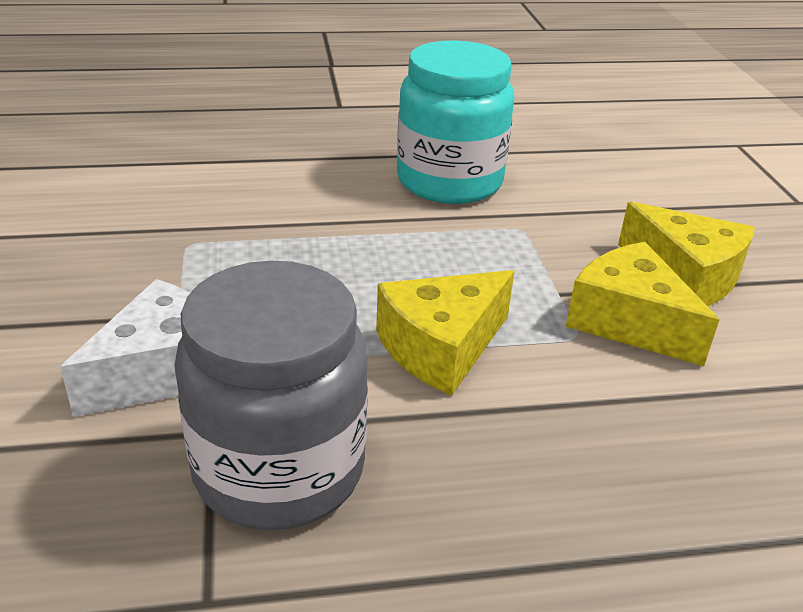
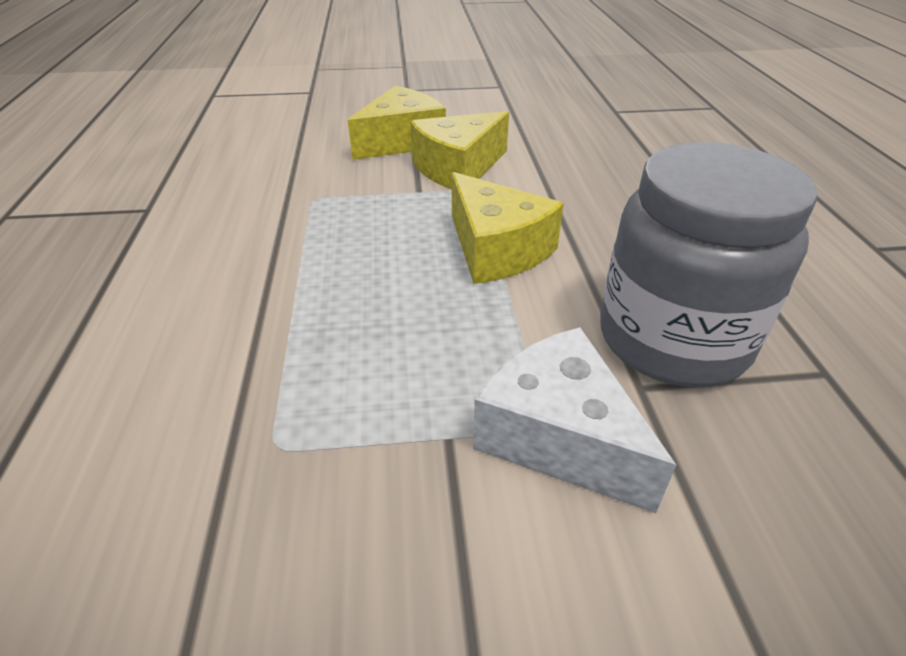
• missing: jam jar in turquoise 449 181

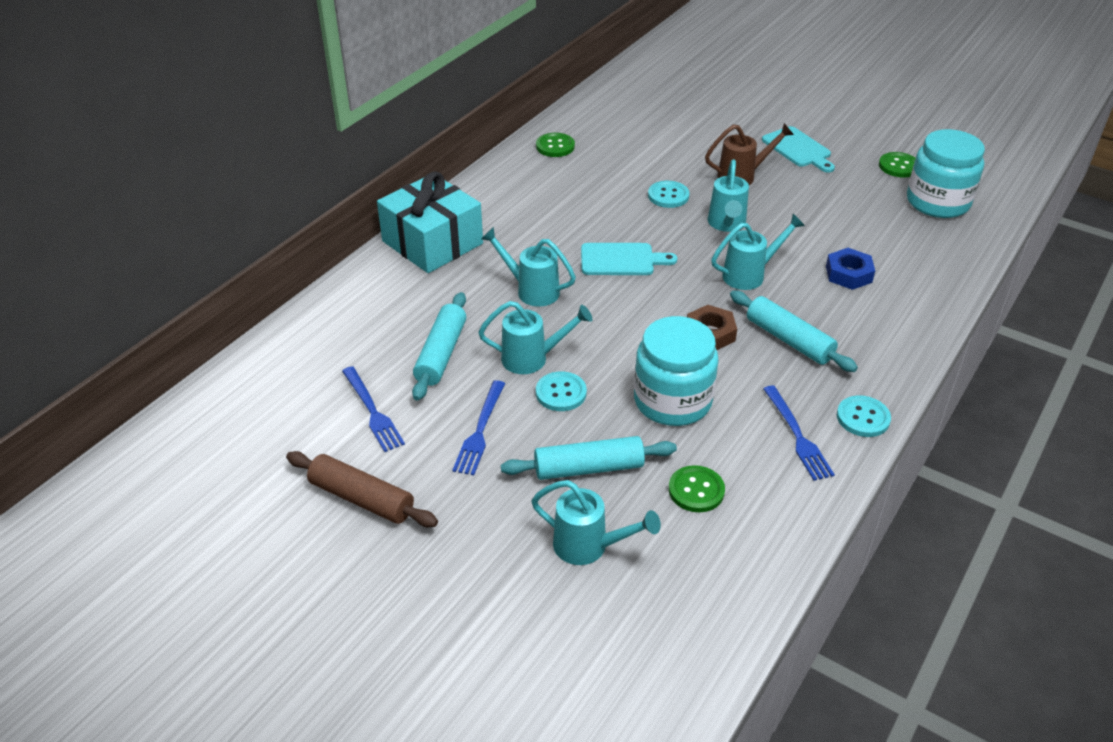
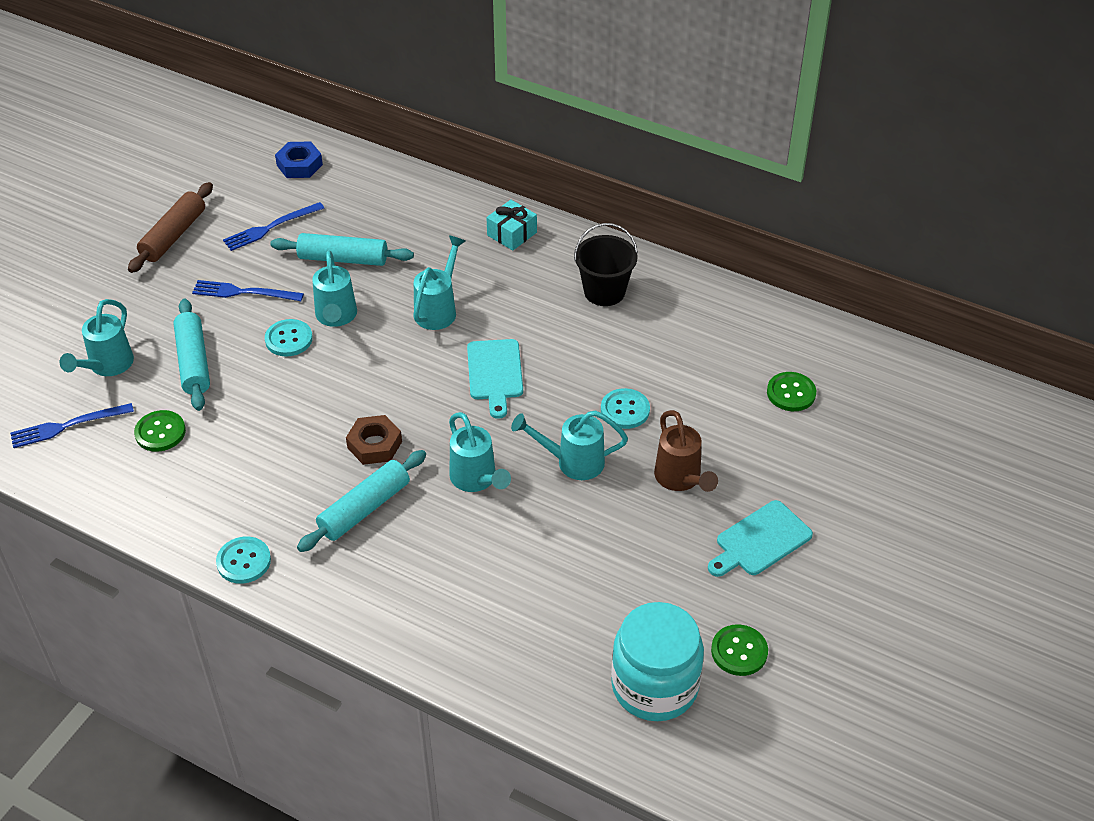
• size: wrapped gift in turquoise 432 242 = 512 234 x0.49
• relocated: sewing button in leaf-green 555 146 to 791 393
• missing: jam jar in turquoise 672 401
• relocated: fork in blue 797 435 to 68 426
• relocated: hex nut in blue 848 274 to 299 165
• appeared: sand bucket in ebony 604 292

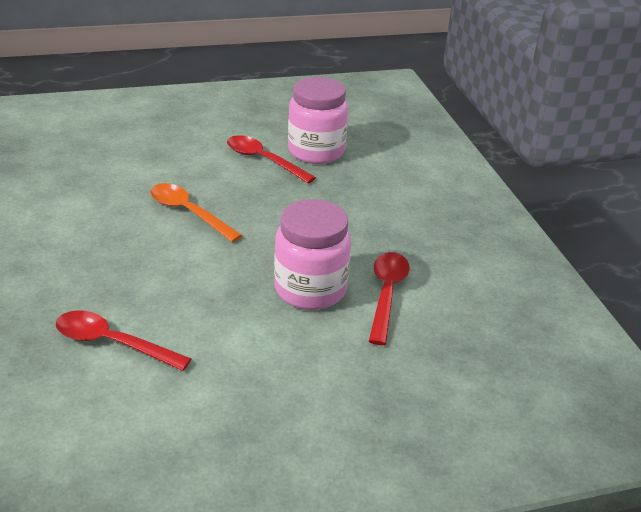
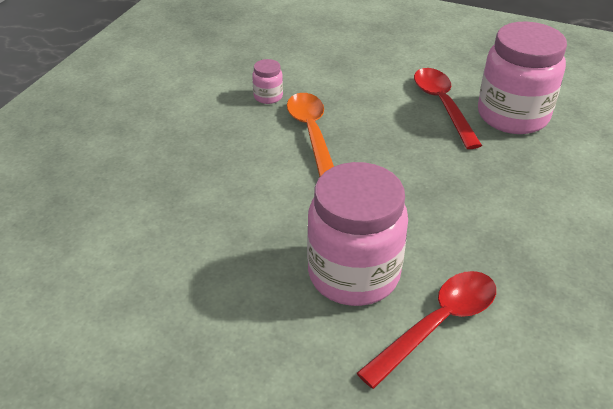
• missing: tablespoon in red 112 343
• appeared: jam jar in rosy 268 97

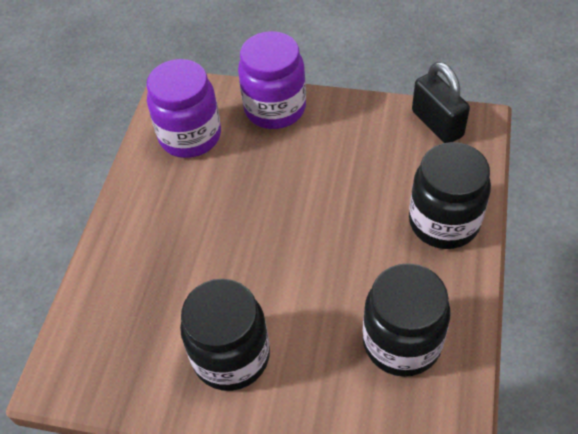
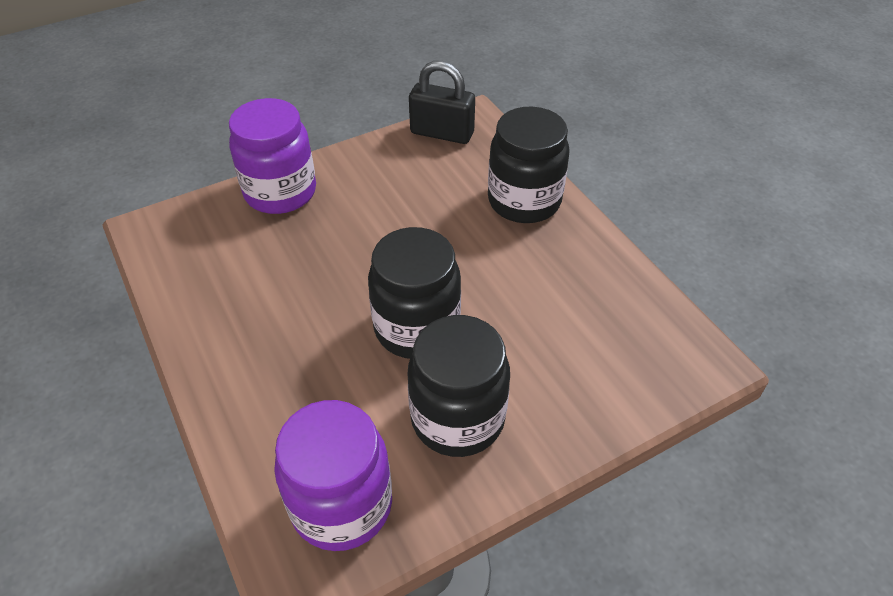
• relocated: jam jar in violet 190 136 to 341 505
• relocated: jam jar in ebony 401 342 to 416 328

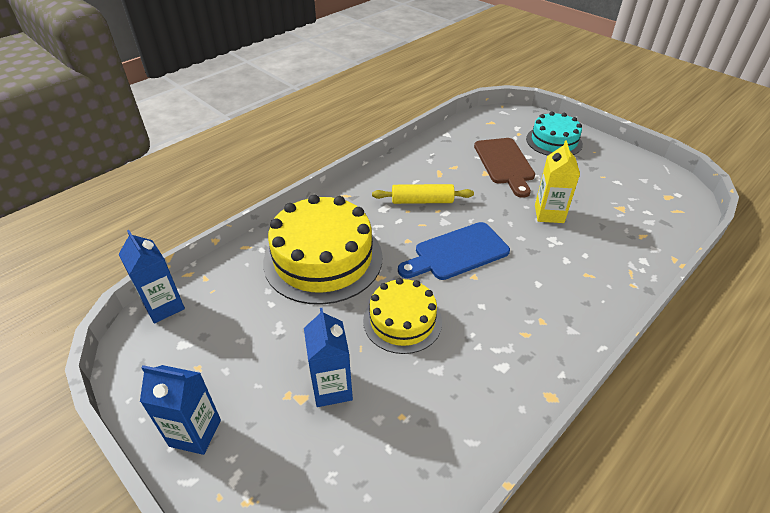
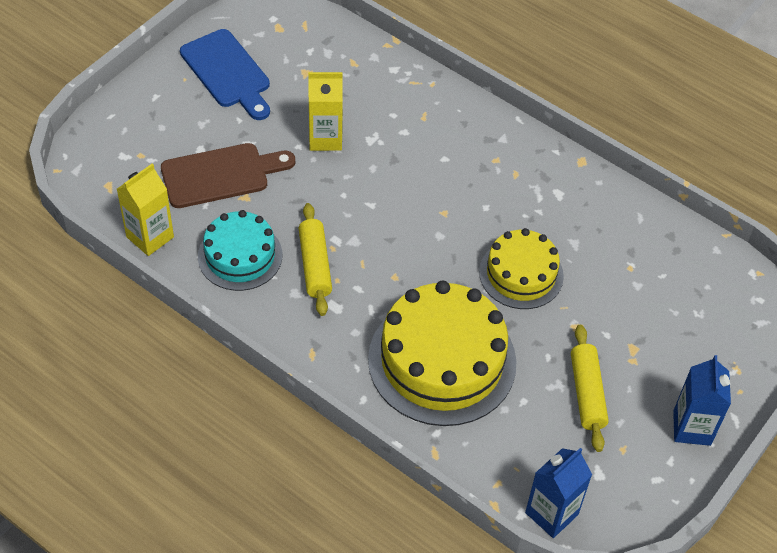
• missing: milk carton in blue 332 388
• relocated: chopping board in blue 457 252 to 227 72
• relocated: gateau in turquoise 554 141 to 240 256
• appeared: milk carton in yellow 150 237
• appeared: pastry roller in yellow 587 393

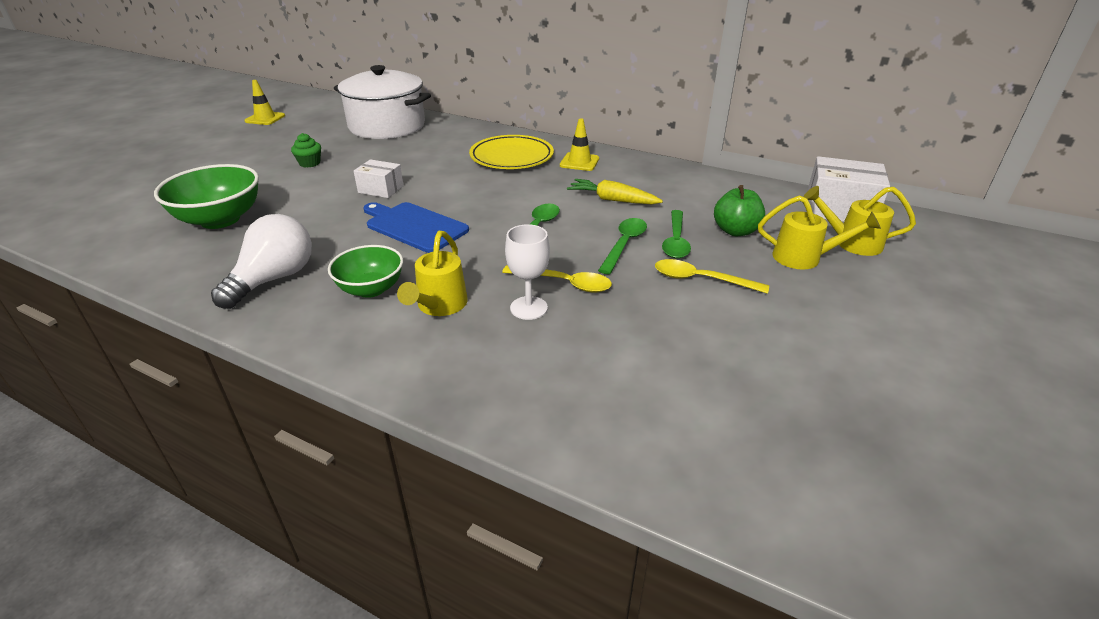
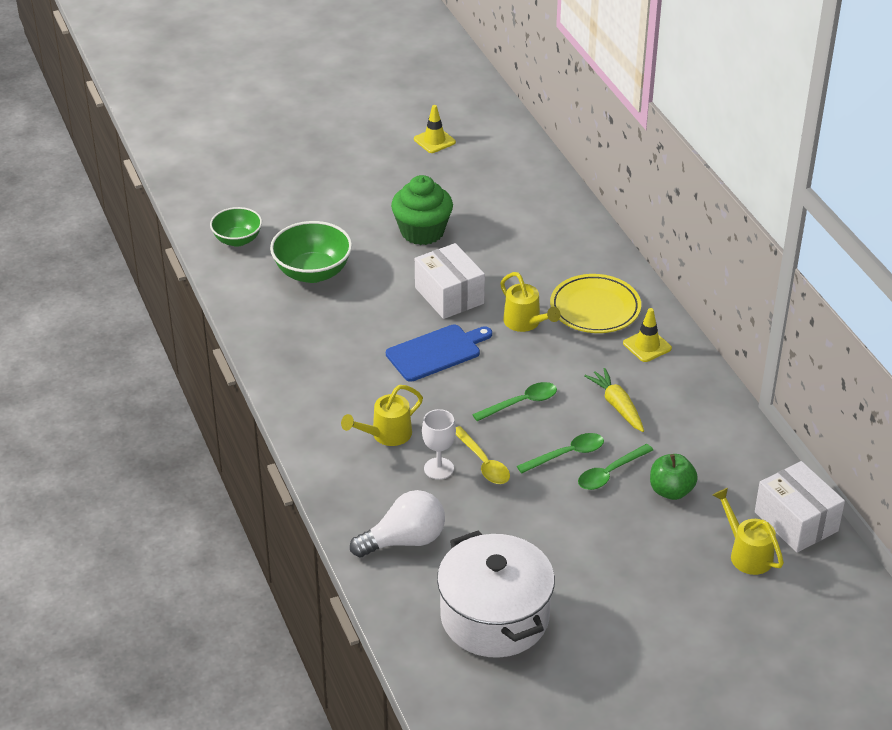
• relocated: lightbulb in snow-white 274 279 to 404 540
• size: muffin in leaf-green 309 163 = 422 232 x2.14
• relocated: deep dish in leaf-green 371 289 to 237 240
• relocated: pot in snow-white 387 126 to 494 617
• size: box in snow-white 381 189 = 449 295 x1.68
• spun: chopping board in blue 414 226 = 436 352 75 degrees clockwise
• missing: tablespoon in yellow 701 280
• relocated: watering can in yellow 804 258 to 525 323

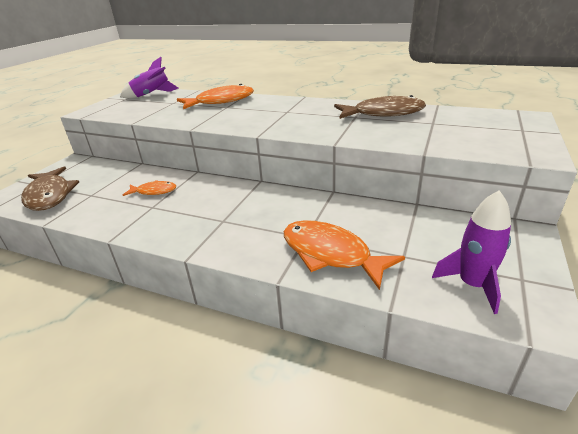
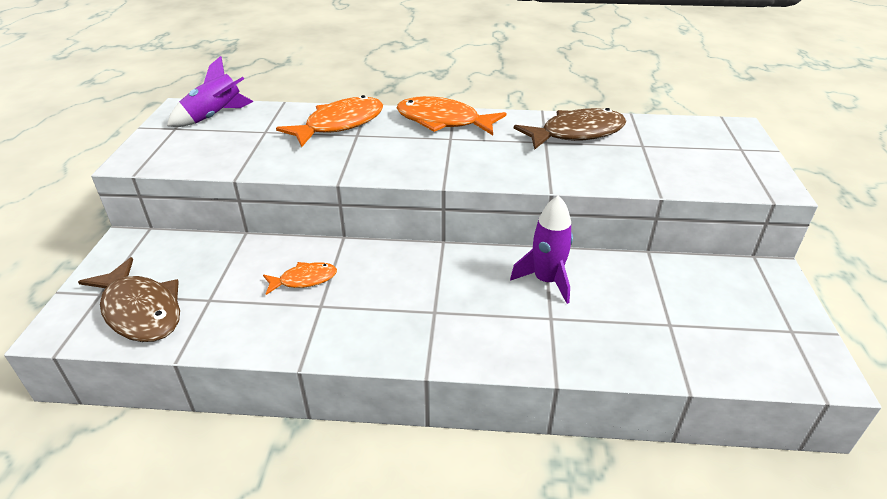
• relocated: fish in bright orange 330 254 to 443 121
• relocated: toy rocket in violet 472 285 to 546 281

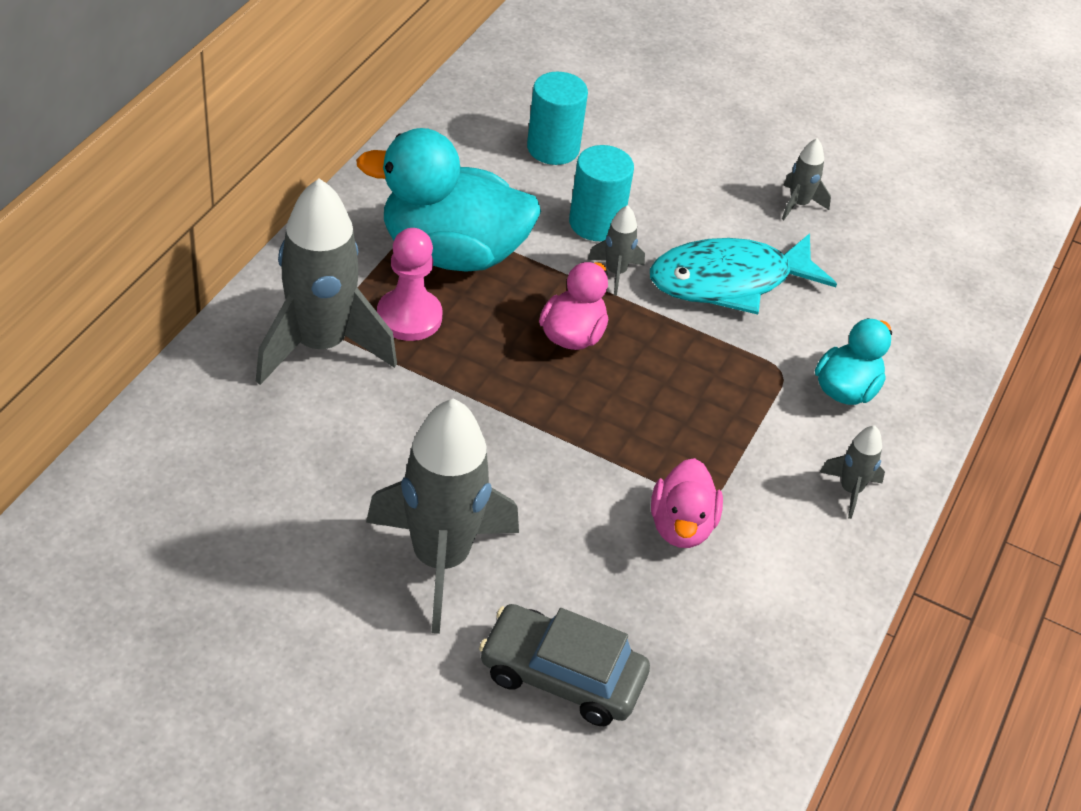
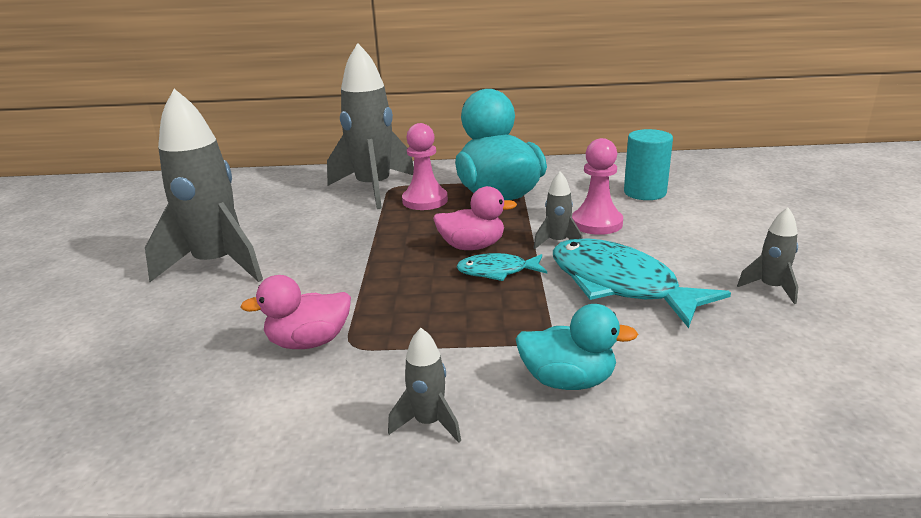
• missing: automobile in grey 562 675
• exchanged: cylinder in turquoise 596 223 to pawn in rosy 597 223
• appeared: fish in turquoise 497 271

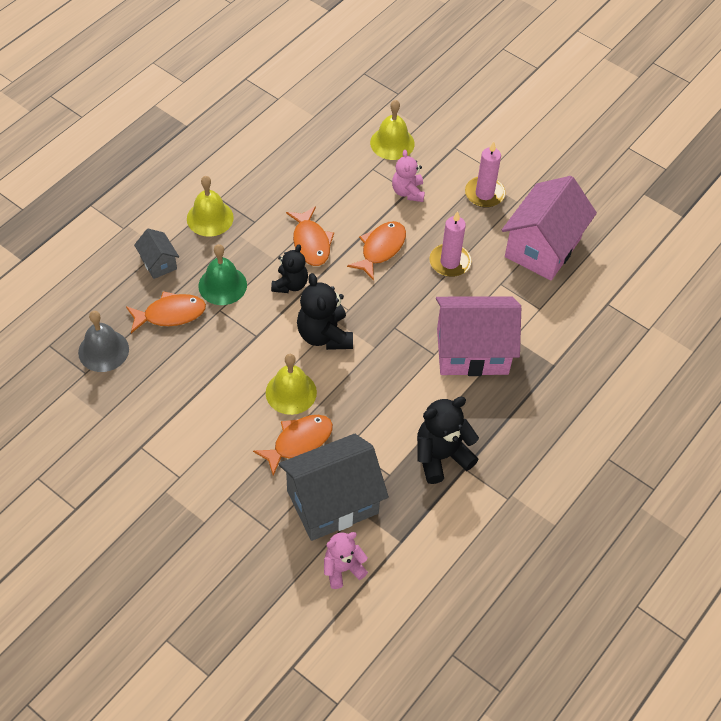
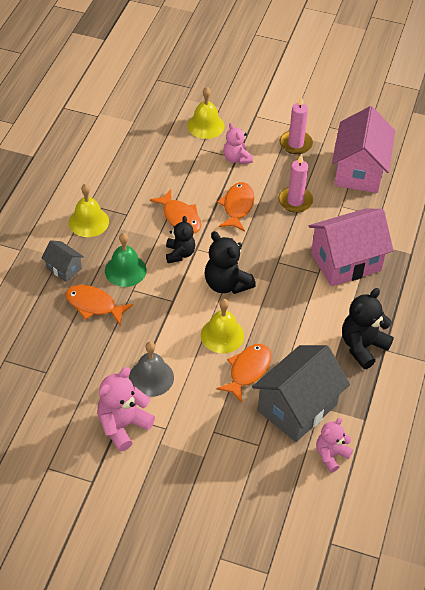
• relocated: hand bell in grey 103 350 to 151 377
• spun: fish in bright orange 170 314 = 94 305 120 degrees counterclockwise
• appeared: teddy bear in rosy 123 425

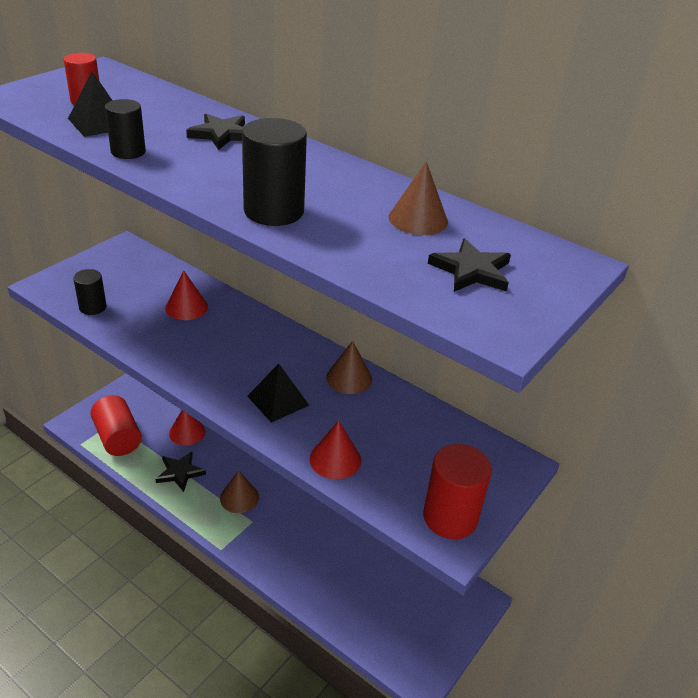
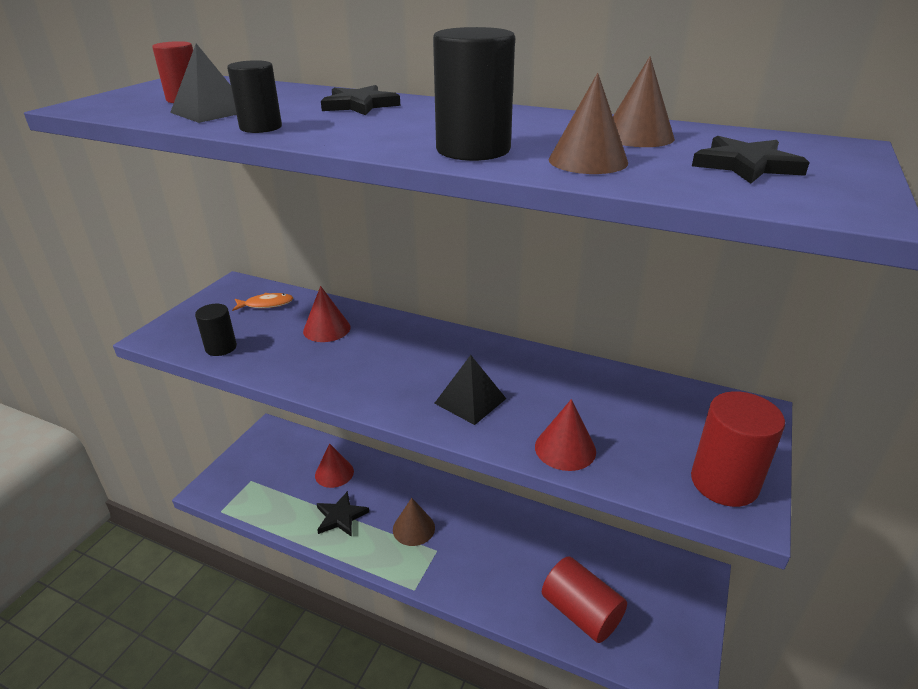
• relocated: cylinder in red 118 438 to 581 612
• relocated: solid cone in brown 349 378 to 588 161
• appeared: fish in bright orange 266 304

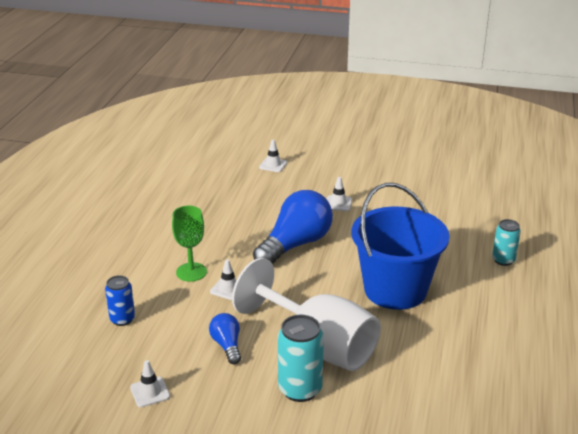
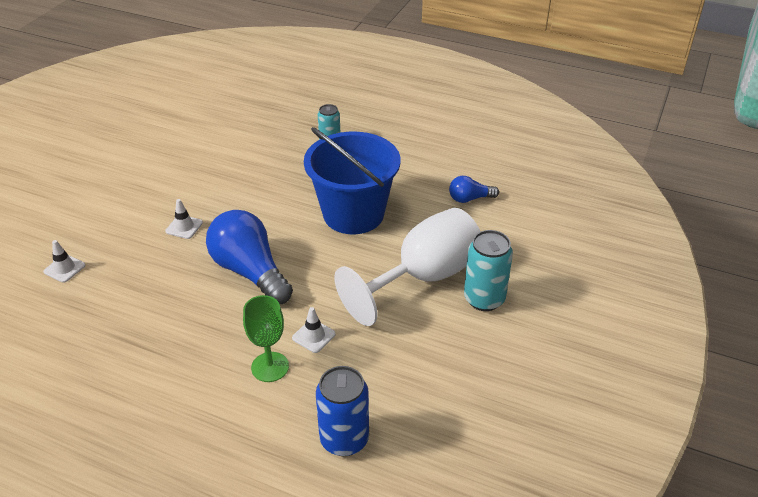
• size: tin in blue 122 319 = 344 439 x1.57
• missing: road cone in snow-white 150 392
• relocated: lightbulb in blue 227 345 to 470 199

